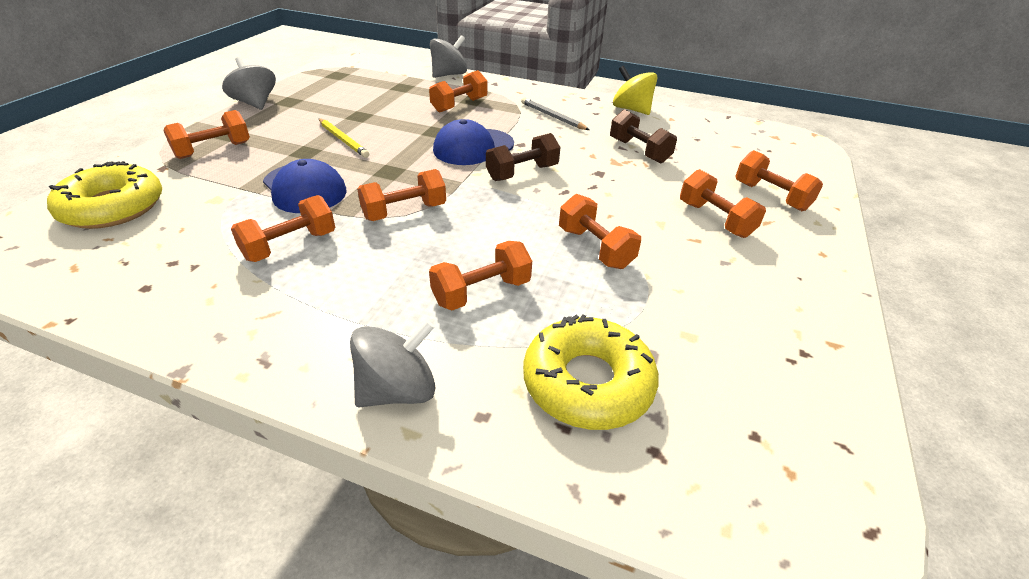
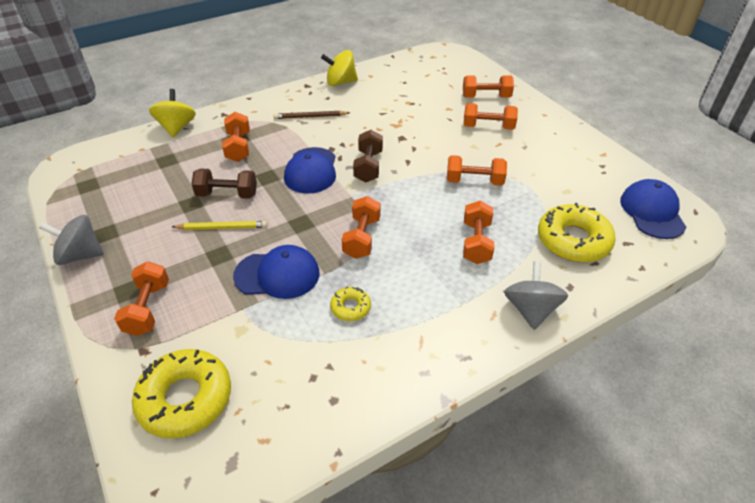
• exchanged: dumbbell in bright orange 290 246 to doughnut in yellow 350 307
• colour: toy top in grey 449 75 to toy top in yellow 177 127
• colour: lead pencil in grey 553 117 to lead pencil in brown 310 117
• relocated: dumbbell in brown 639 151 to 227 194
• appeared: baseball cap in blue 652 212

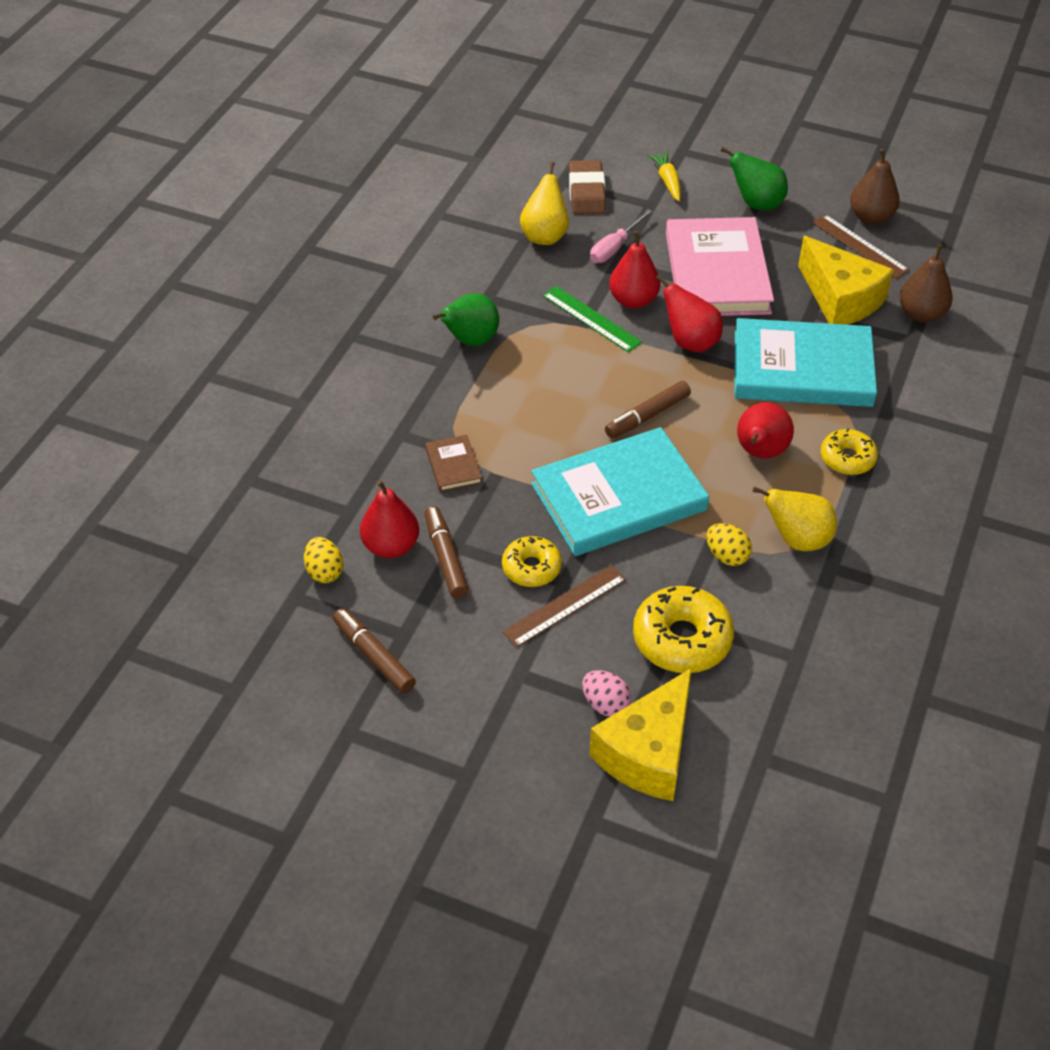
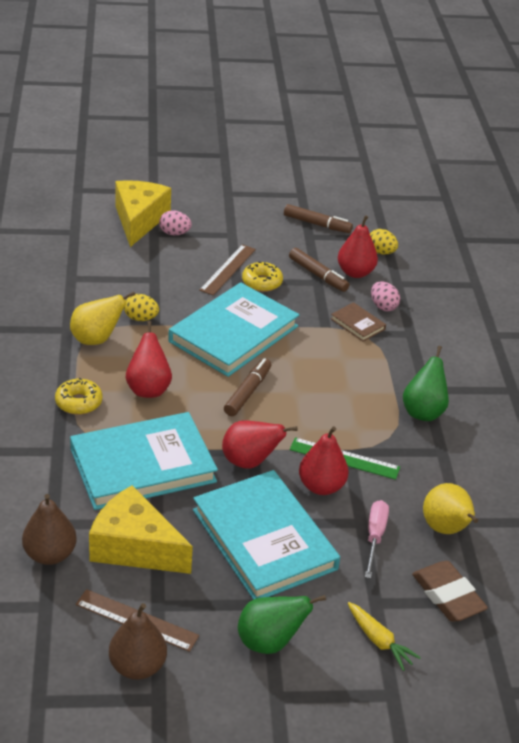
• missing: doughnut in yellow 682 639
• colour: hardback in rosy 717 273 to hardback in turquoise 264 539
• appeared: egg in rosy 383 306

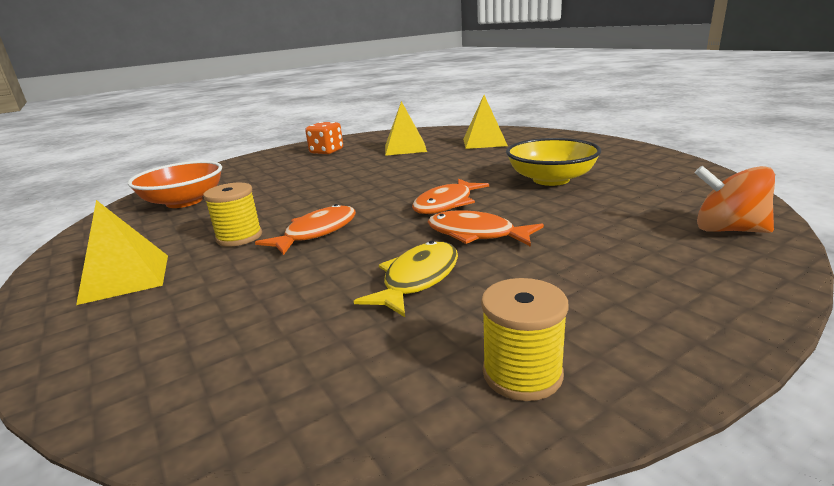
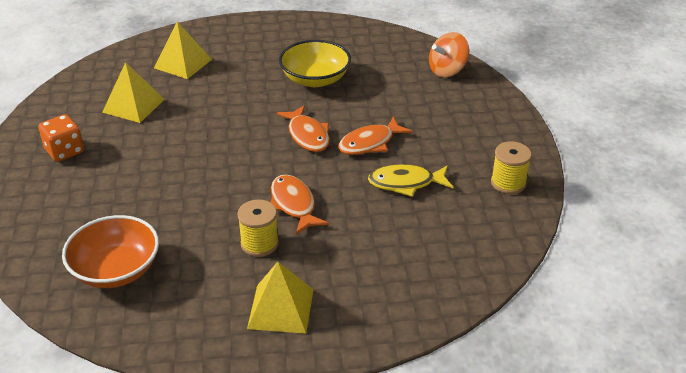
• spun: fish in yellow 417 279 = 406 183 60 degrees counterclockwise

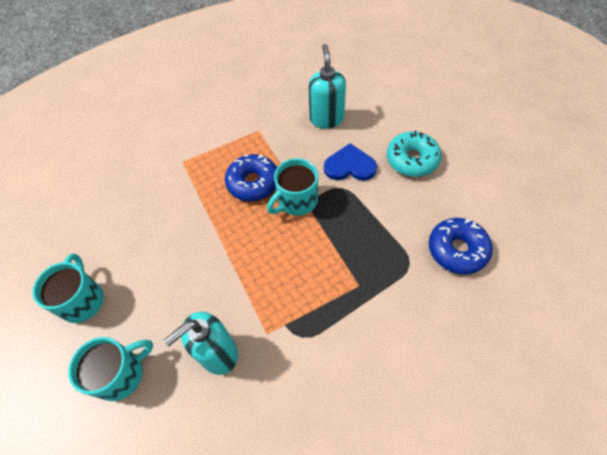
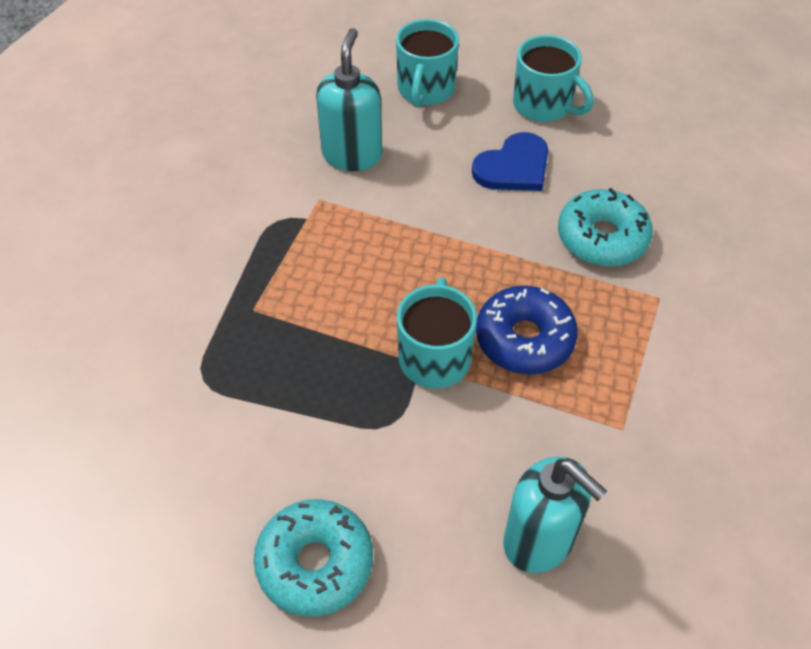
• relocated: heart shape in blue 350 166 to 513 167
• missing: doughnut in blue 457 250
• appeared: doughnut in turquoise 602 238

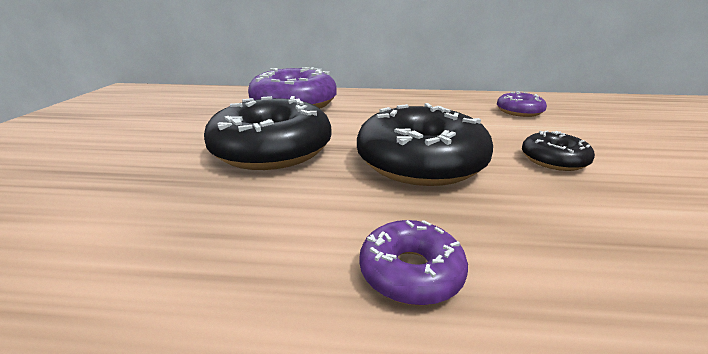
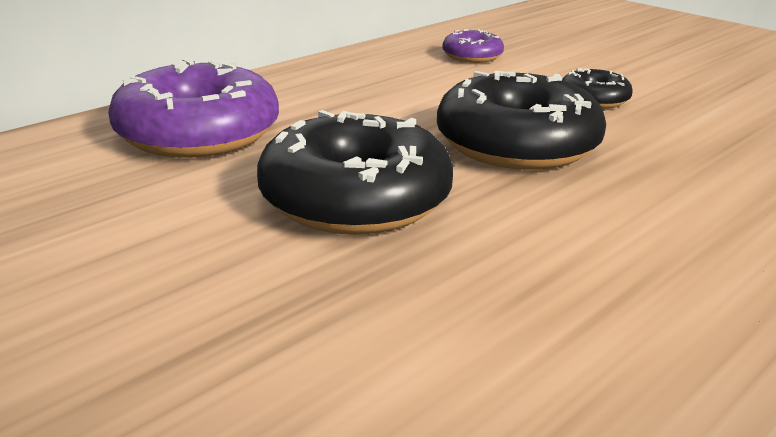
• missing: doughnut in violet 411 272

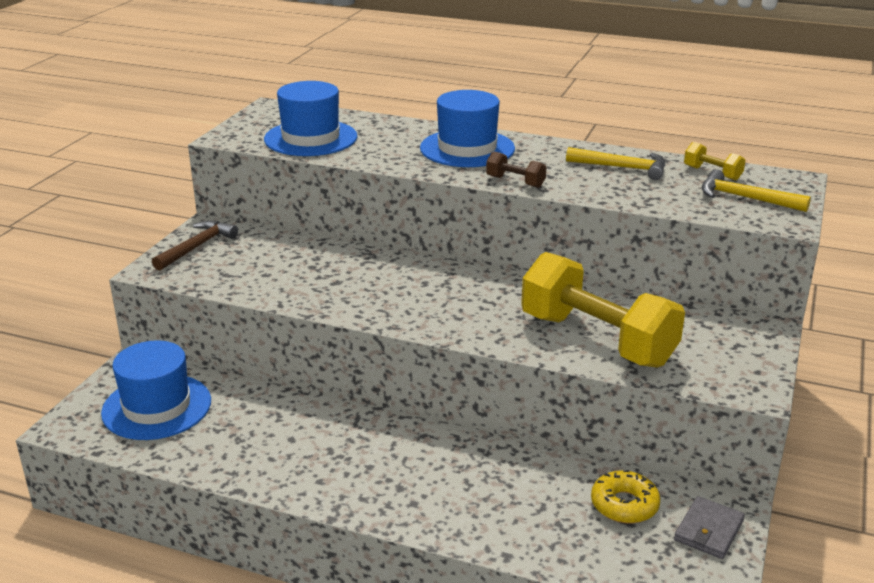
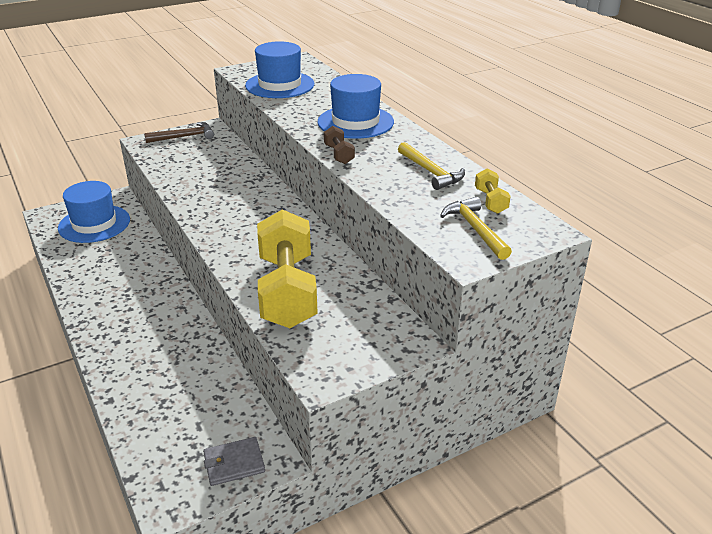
• missing: doughnut in yellow 624 505

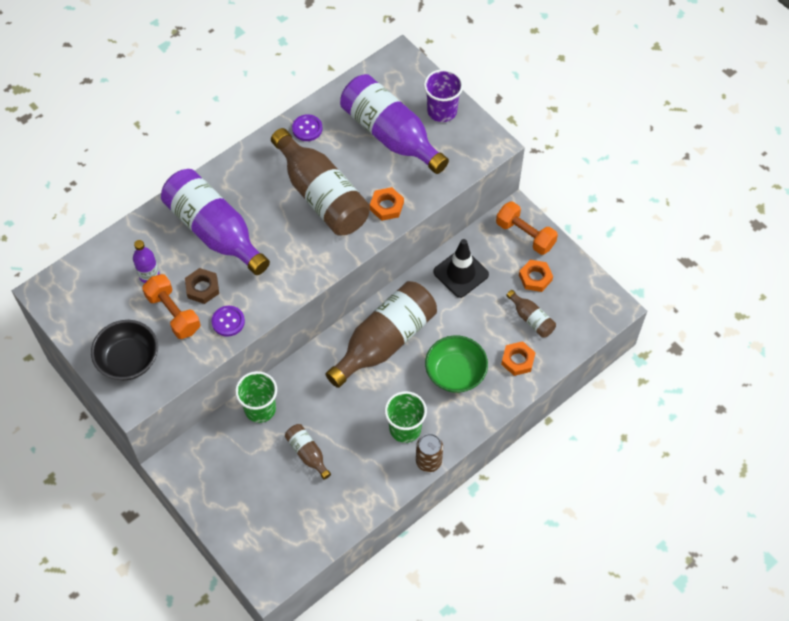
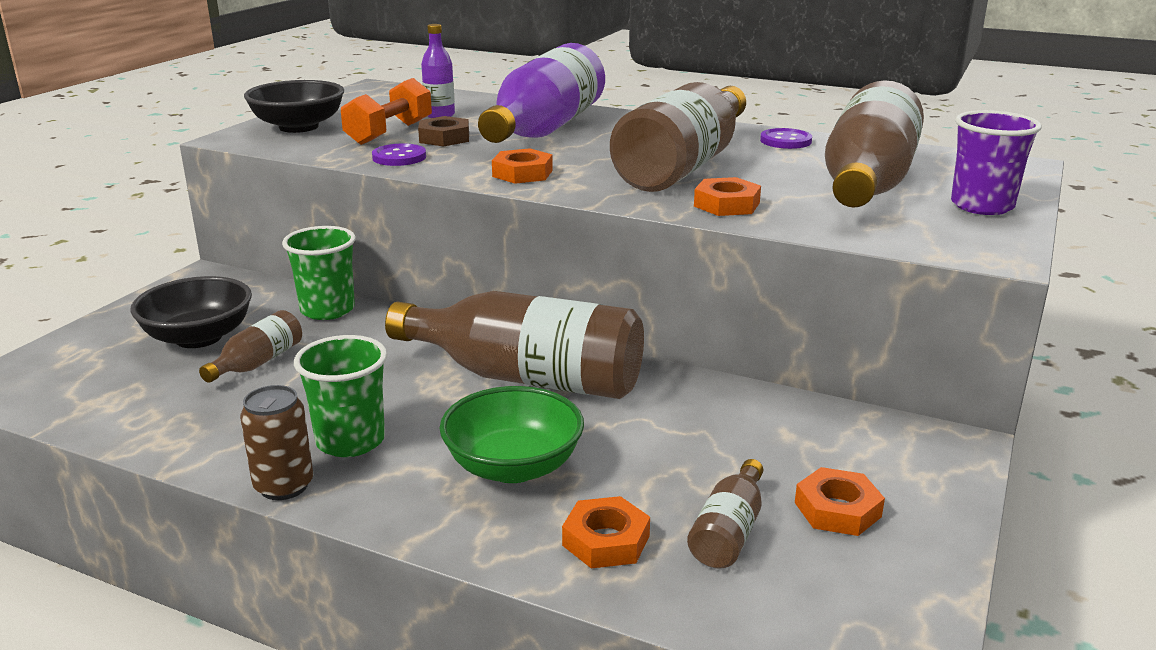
• colour: bottle in violet 391 135 to bottle in brown 866 184
• missing: road cone in ebony 461 273
• missing: dumbbell in bright orange 525 235
• appeared: deep dish in ebony 199 337
• appeared: hex nut in bright orange 522 173

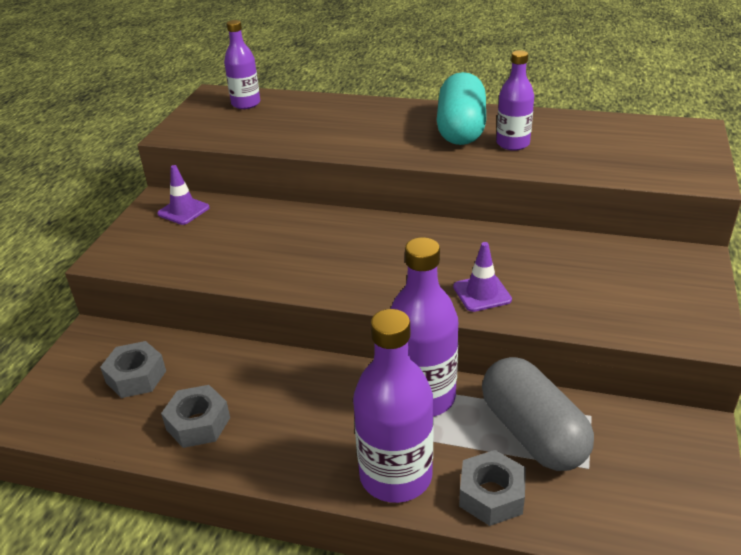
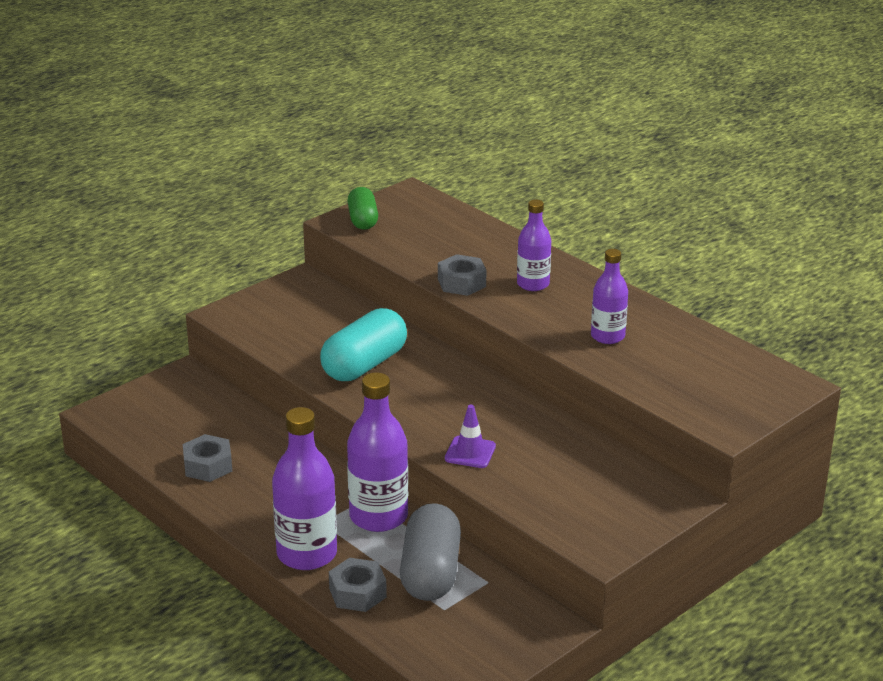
• relocated: hex nut in grey 136 377 to 461 283
• missing: road cone in violet 183 211
• relocated: bottle in violet 246 104 to 533 284
• relocated: capsule in turquoise 461 129 to 364 365
• appeared: capsule in leaf-green 363 220

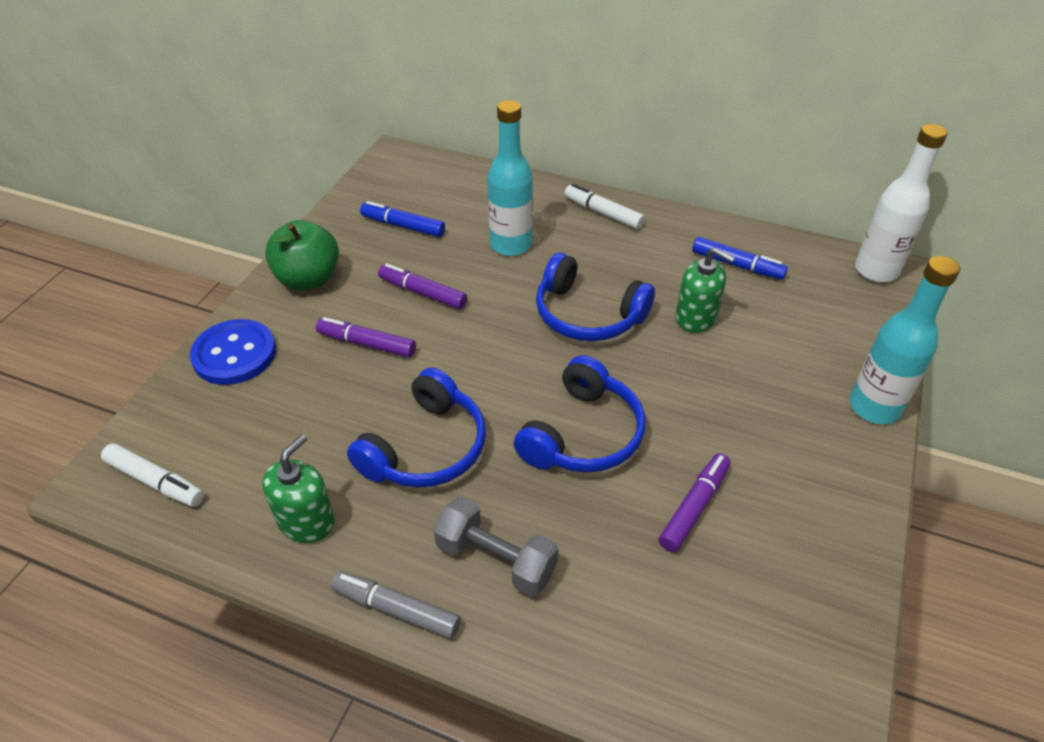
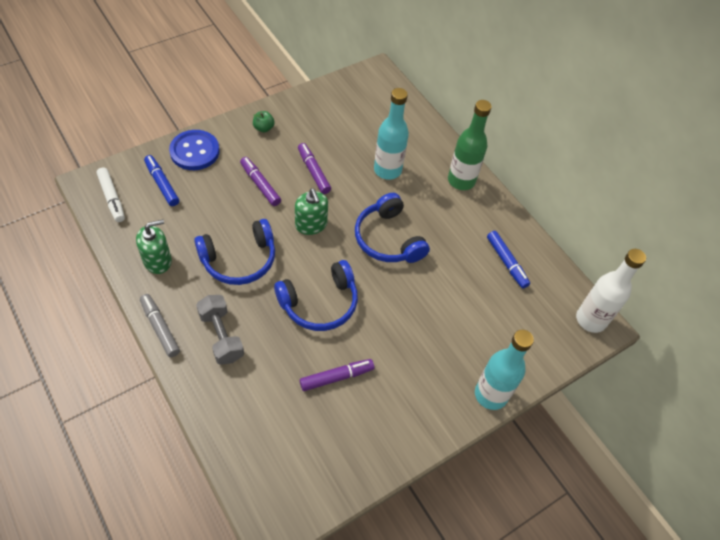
• size: apple fruit in leaf-green 308 279 = 263 128 x0.49
• relocated: marker in blue 403 226 to 162 184
• exchanged: marker in snow-white 603 213 to bottle in leaf-green 461 180
• relocated: pump bottle in leaf-green 696 317 to 311 224

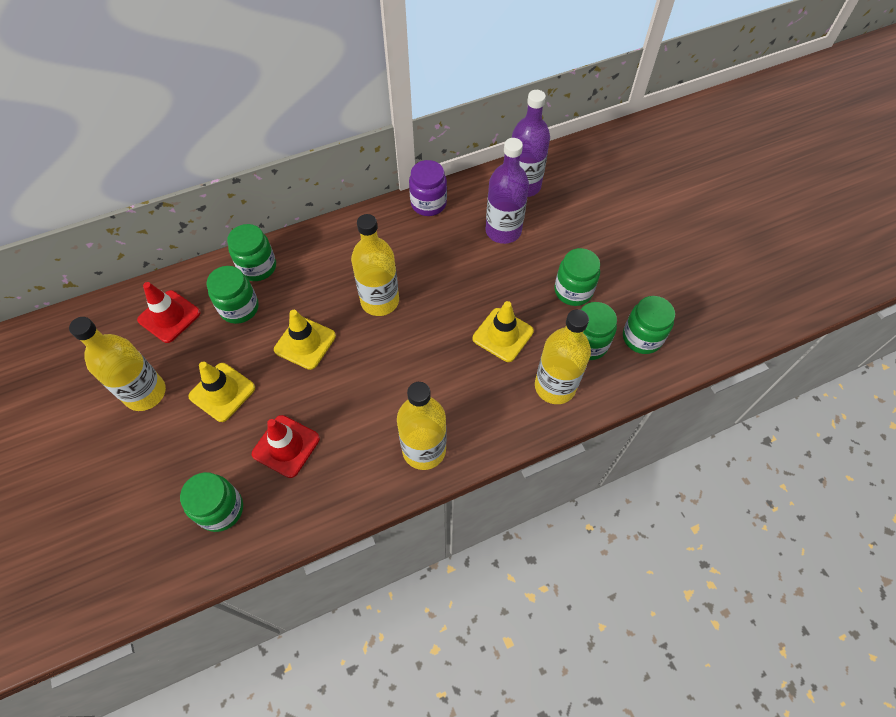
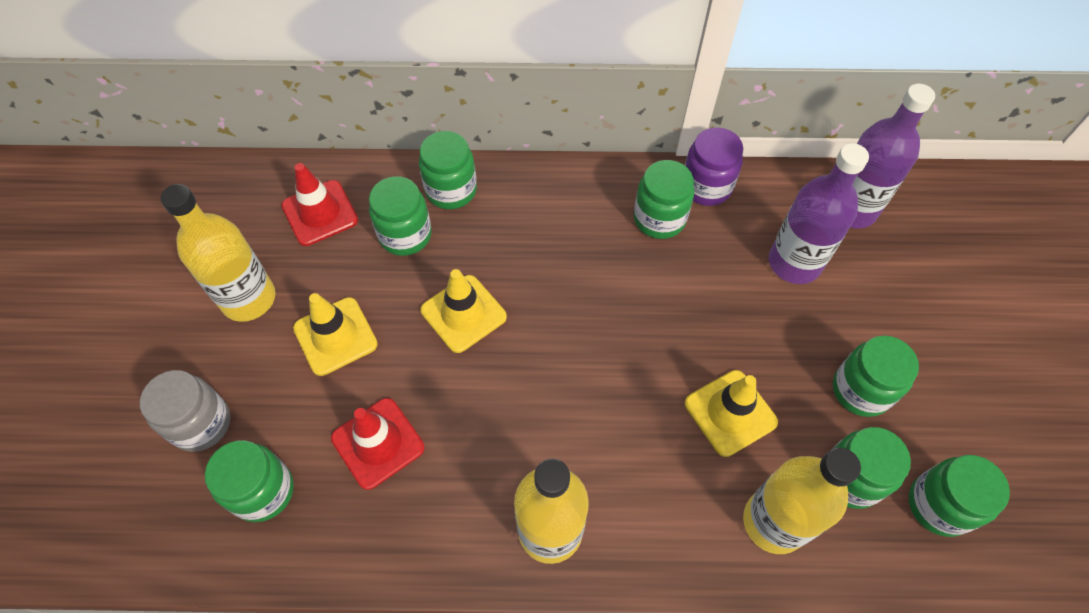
• missing: bottle in yellow 380 301
• appeared: jam jar in grey 201 424
• appeared: jam jar in leaf-green 659 219

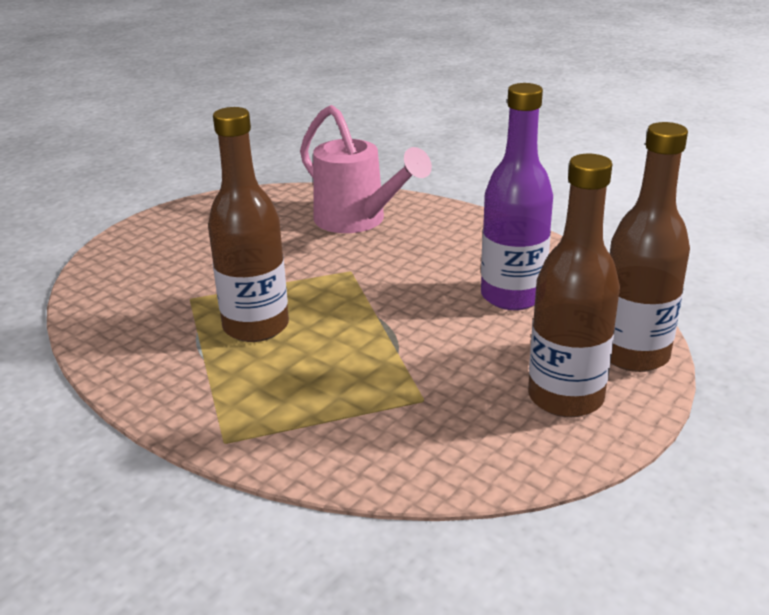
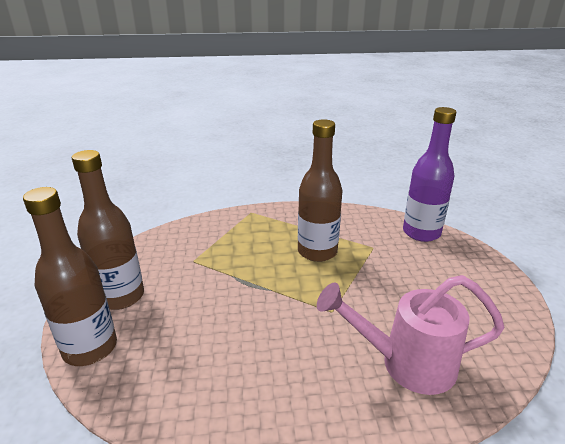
• relocated: bottle in violet 512 296 to 421 233

